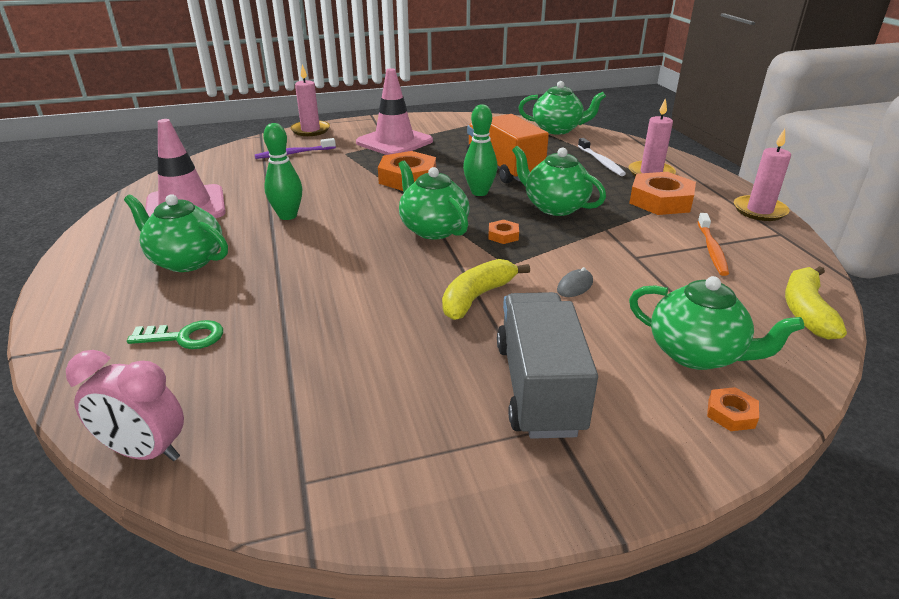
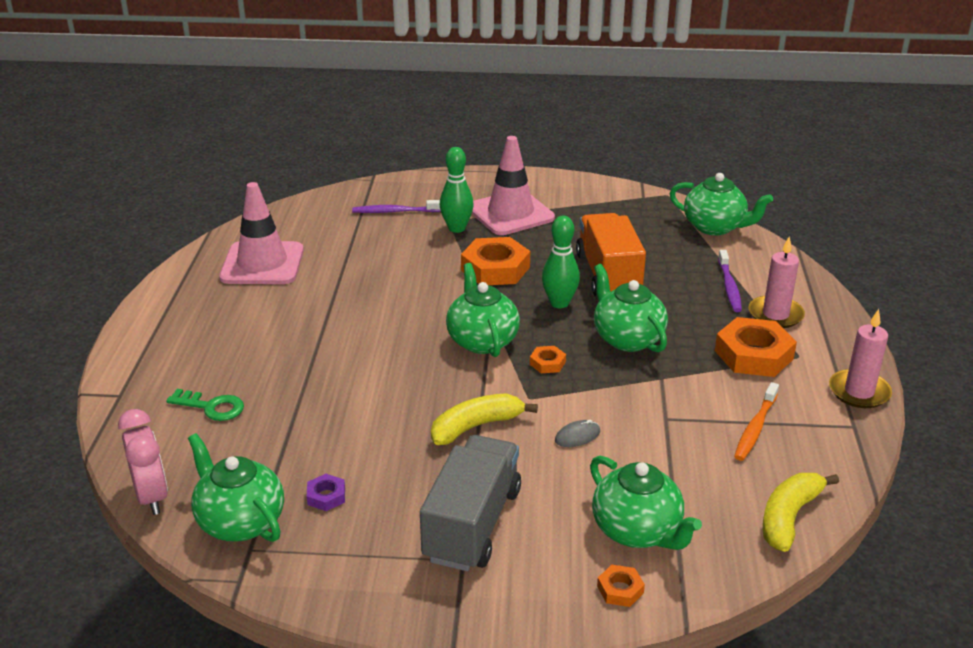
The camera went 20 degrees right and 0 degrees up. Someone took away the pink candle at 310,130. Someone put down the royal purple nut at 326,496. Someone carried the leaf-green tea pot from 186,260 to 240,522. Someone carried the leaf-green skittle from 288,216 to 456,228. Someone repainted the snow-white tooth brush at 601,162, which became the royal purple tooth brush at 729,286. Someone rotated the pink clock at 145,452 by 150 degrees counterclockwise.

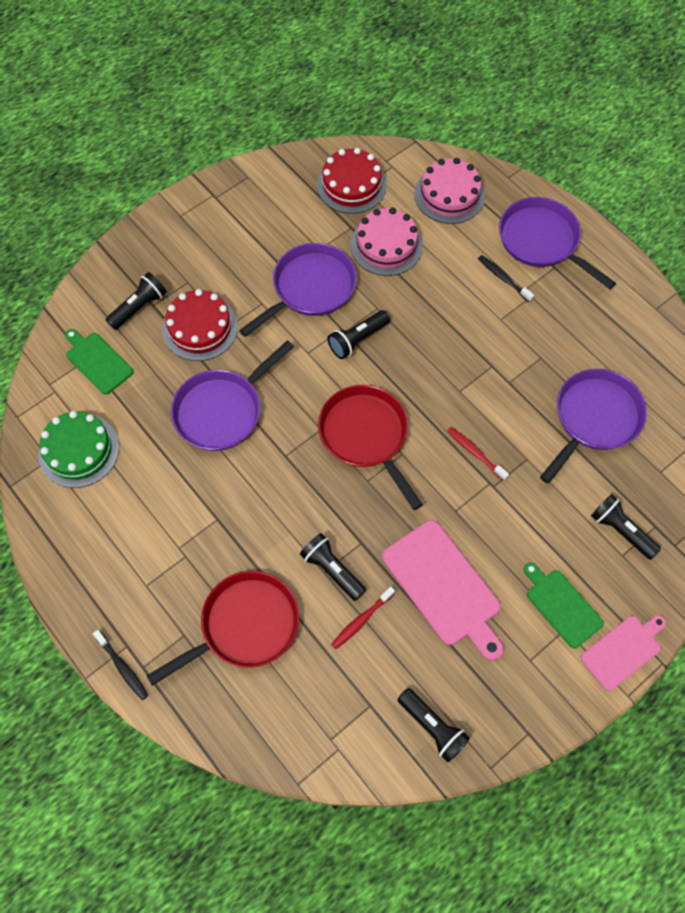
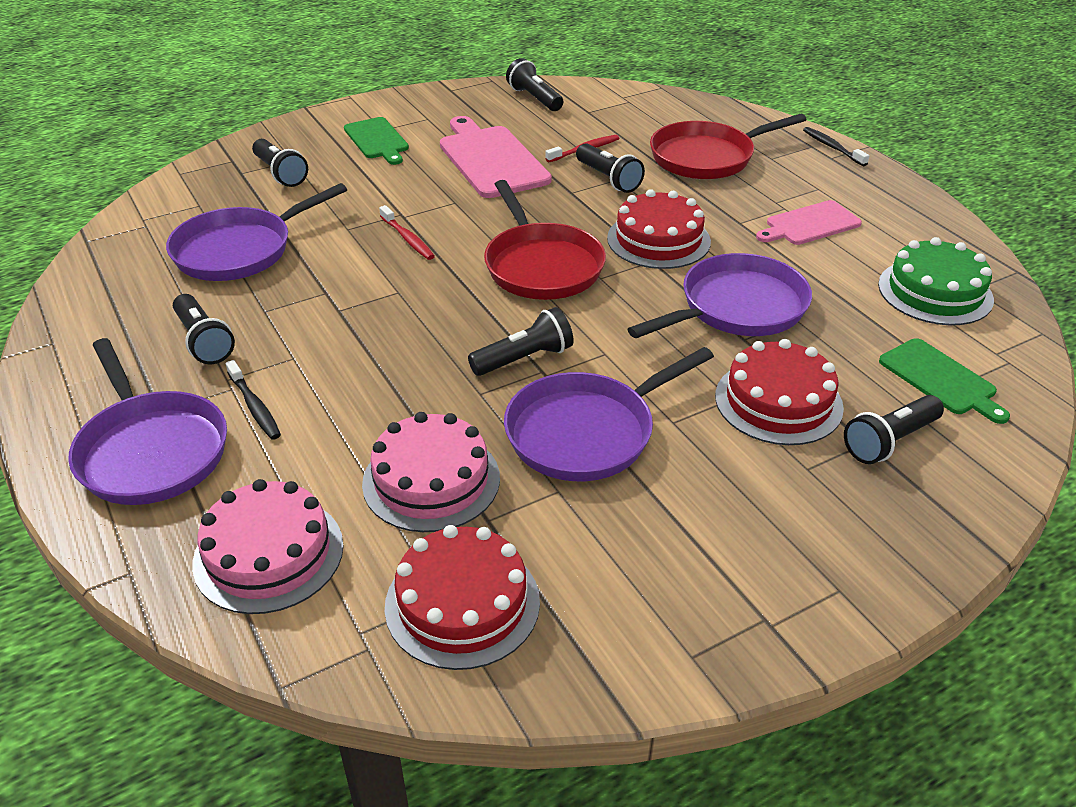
The camera went 170 degrees left and 25 degrees down. Someone put down the ebony torch at 204,341. Someone put down the red layer cake at 658,240. Someone carried the pink bread board from 623,650 to 810,224.

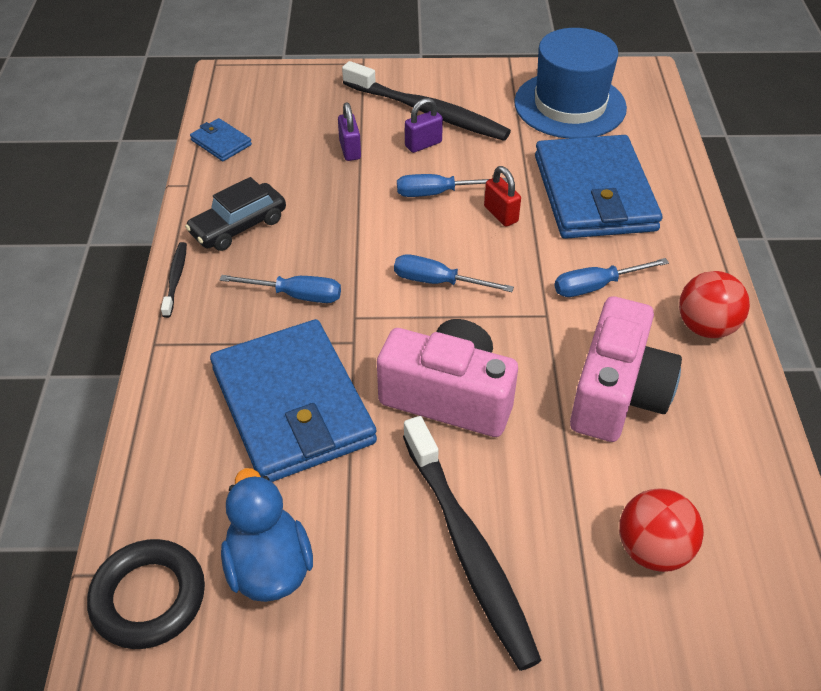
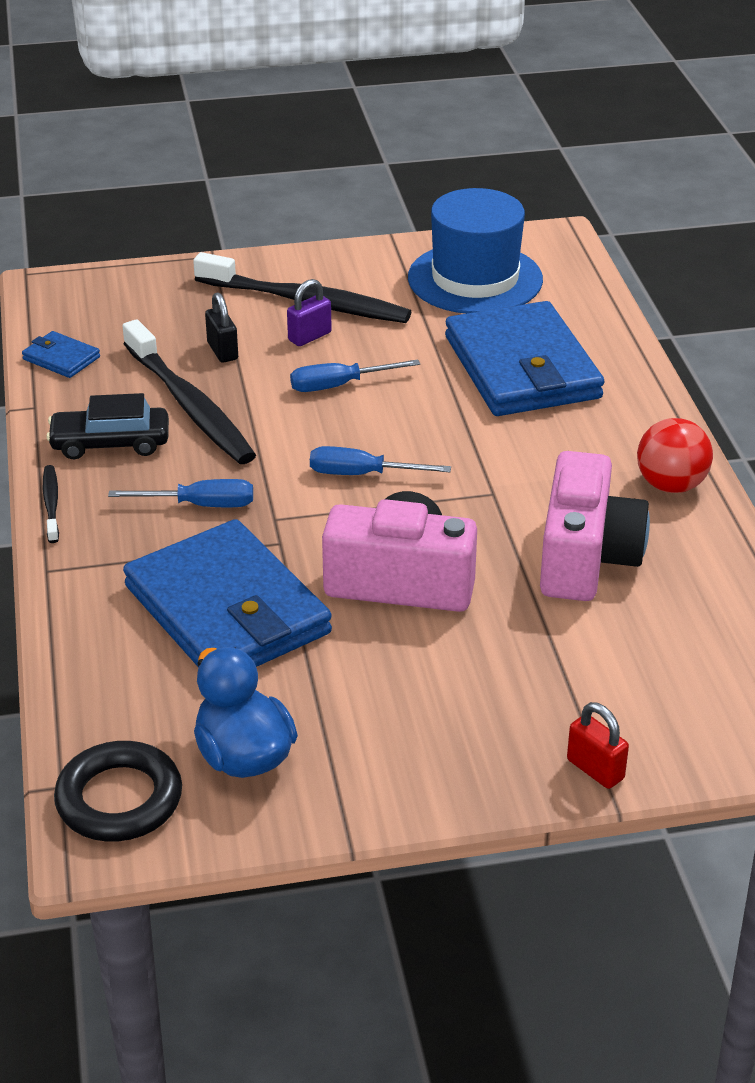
The camera went 10 degrees left and 10 degrees down. Someone took away the cobalt screwdriver at 596,286. Someone took away the red sphere at 652,549. Someone carried the ebony tooth brush from 468,548 to 190,406. Someone carried the red lock from 501,214 to 595,769. Someone repainted the royal purple lock at 350,150, which became the ebony lock at 222,351. Someone rotated the ebony car at 238,226 by 45 degrees clockwise.

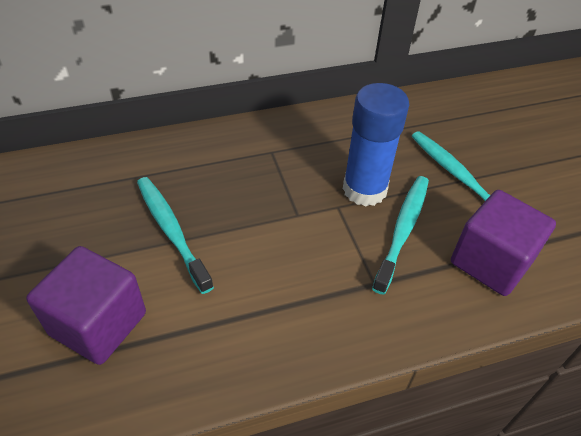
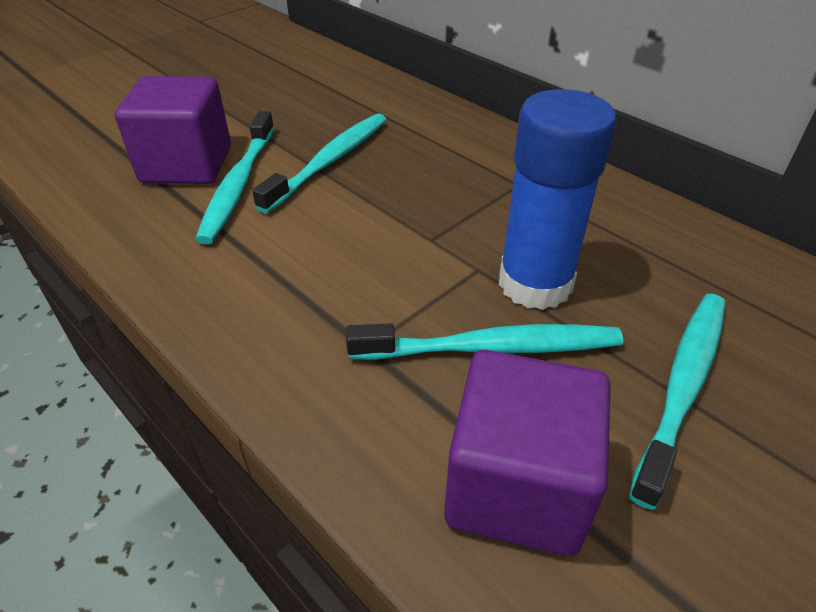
The camera went 65 degrees right and 5 degrees down. Someone put down the teal tooth brush at 239,184.

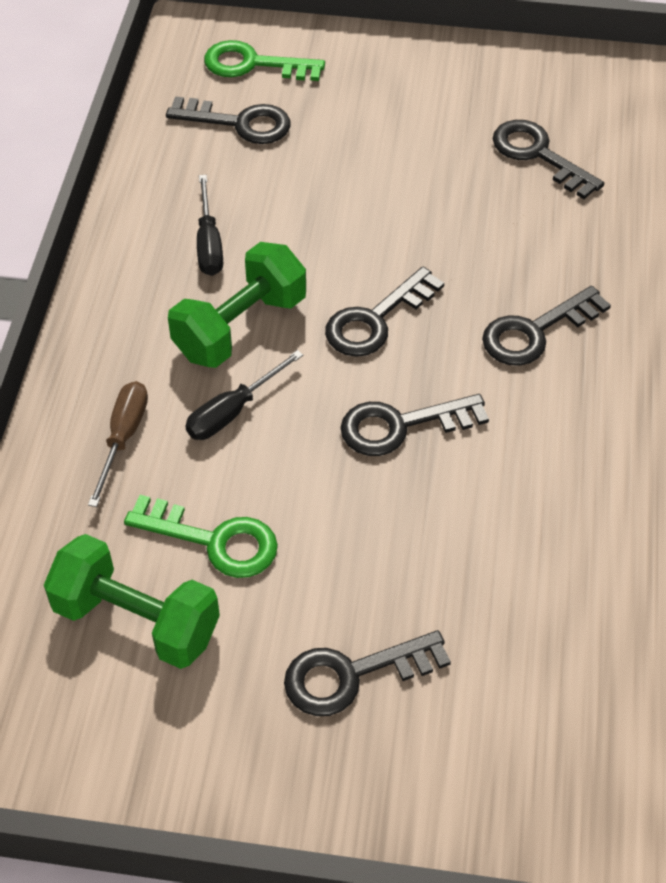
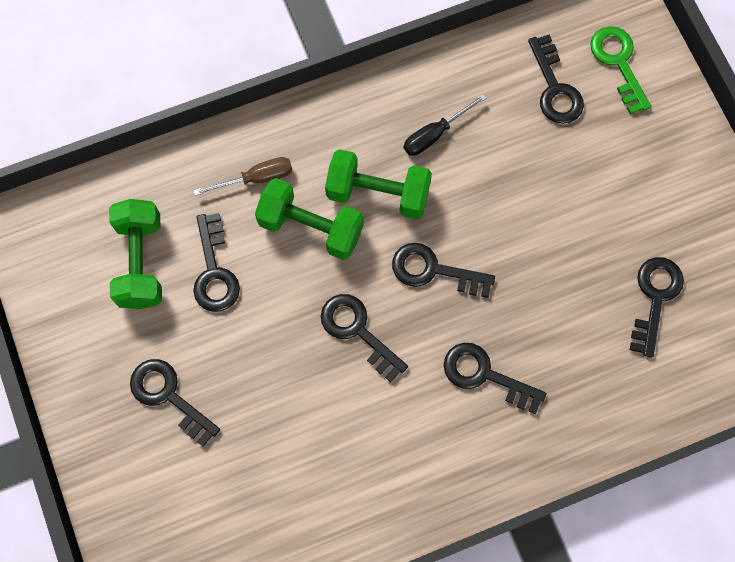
The camera went 60 degrees right and 20 degrees up. Someone swapped the ebony screwdriver at 233,411 for the leaf-green hand weight at 311,227. Someone repainted the leaf-green key at 214,540, which became the ebony key at 214,271.

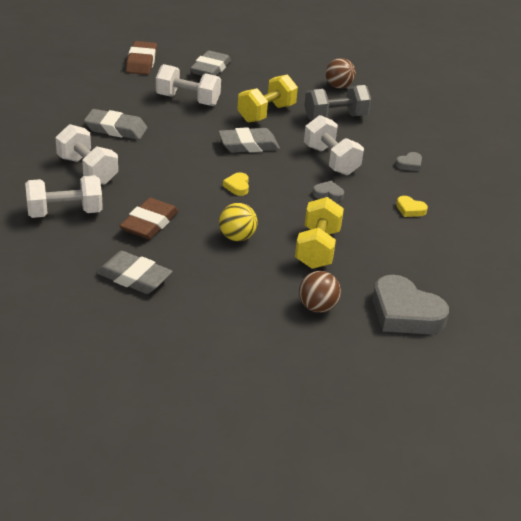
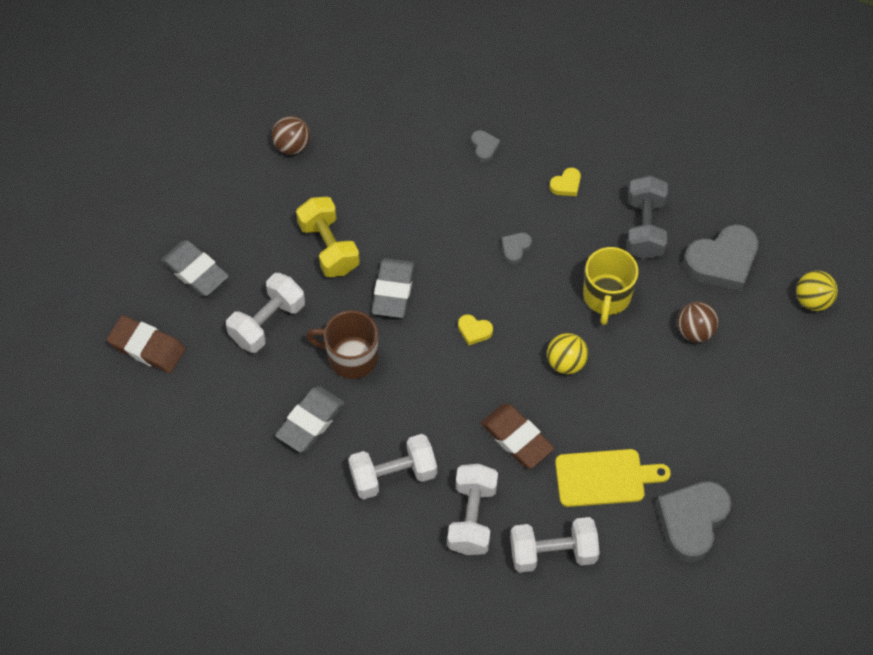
The camera went 65 degrees left and 25 degrees up. Someone put down the dark brown coffee mug at 351,357. Someone put down the grey love heart at 692,521. Someone put down the bright yellow sphere at 812,300. Someone carried the grey hand weight from 335,117 to 644,228. Someone carried the snow-white hand weight from 331,160 to 553,552. Someone swapped the grey pencil eraser at 134,277 for the bright yellow bread board at 605,478. Someone swapped the bright yellow hand weight at 317,249 for the bright yellow coffee mug at 606,296.

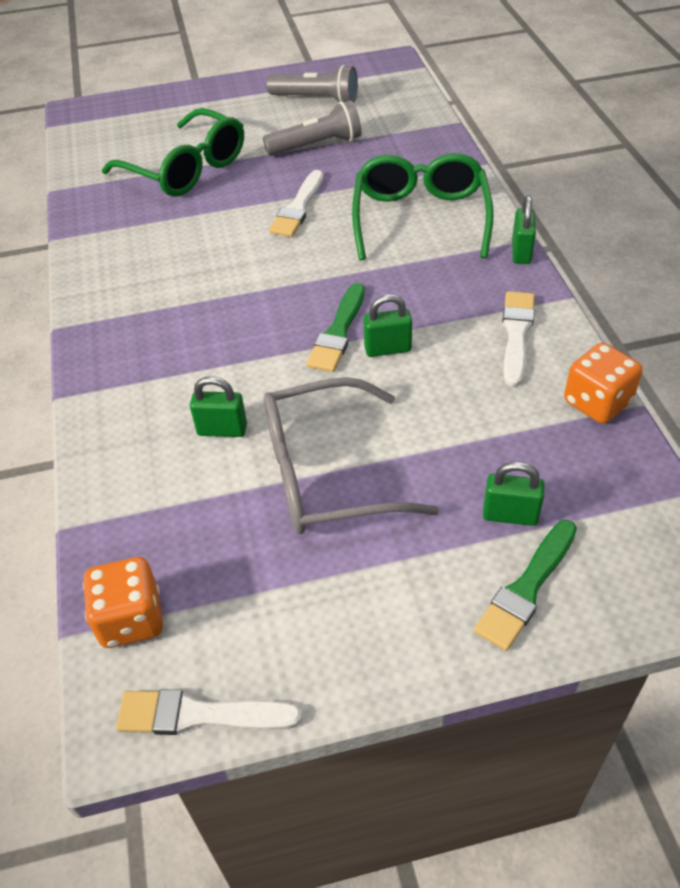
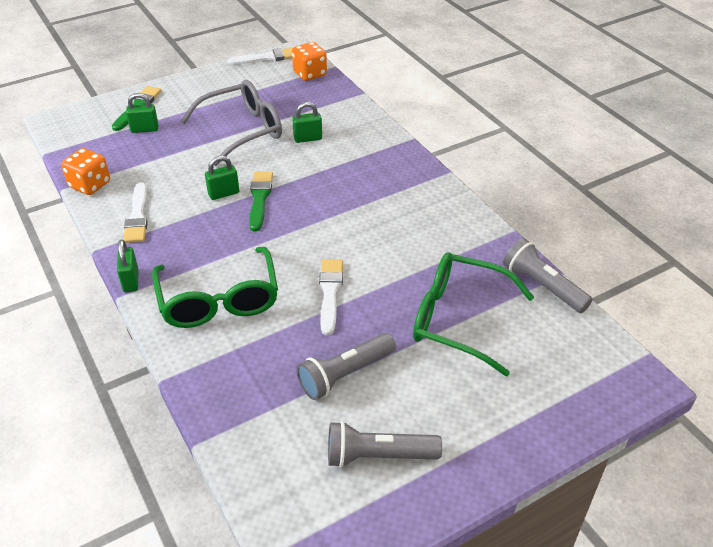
The camera went 160 degrees right and 5 degrees down. Someone put down the grey torch at 542,286.

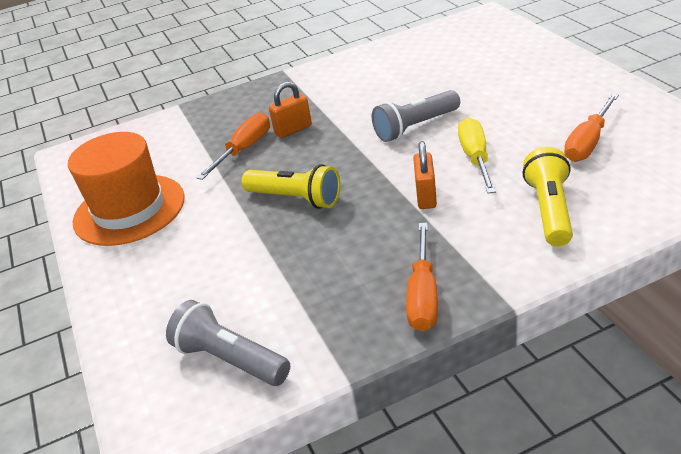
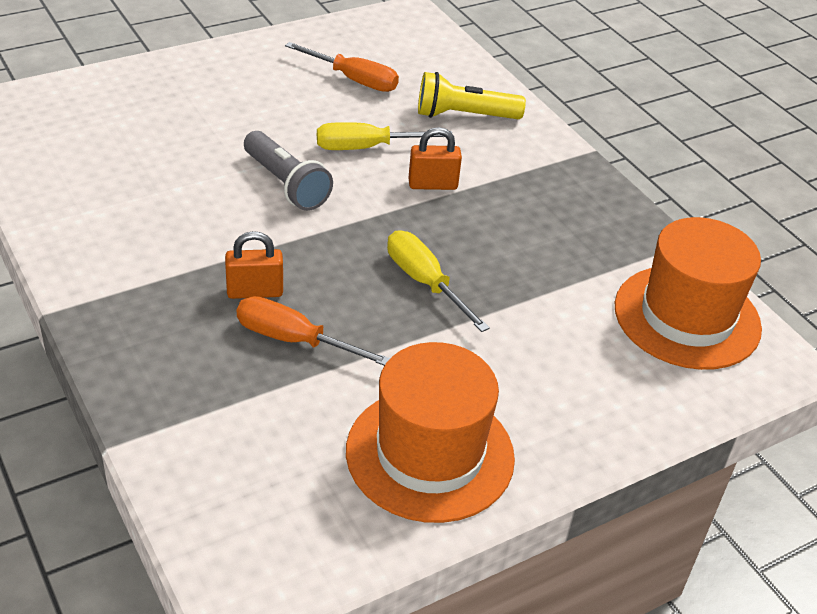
The camera went 105 degrees left and 5 degrees up. Someone took away the bright orange screwdriver at 423,295. Someone swapped the grey torch at 230,359 for the bright orange top hat at 687,317. Someone swapped the bright yellow torch at 296,199 for the bright yellow screwdriver at 425,282. Someone rotated the bright orange lock at 293,130 by 60 degrees counterclockwise.

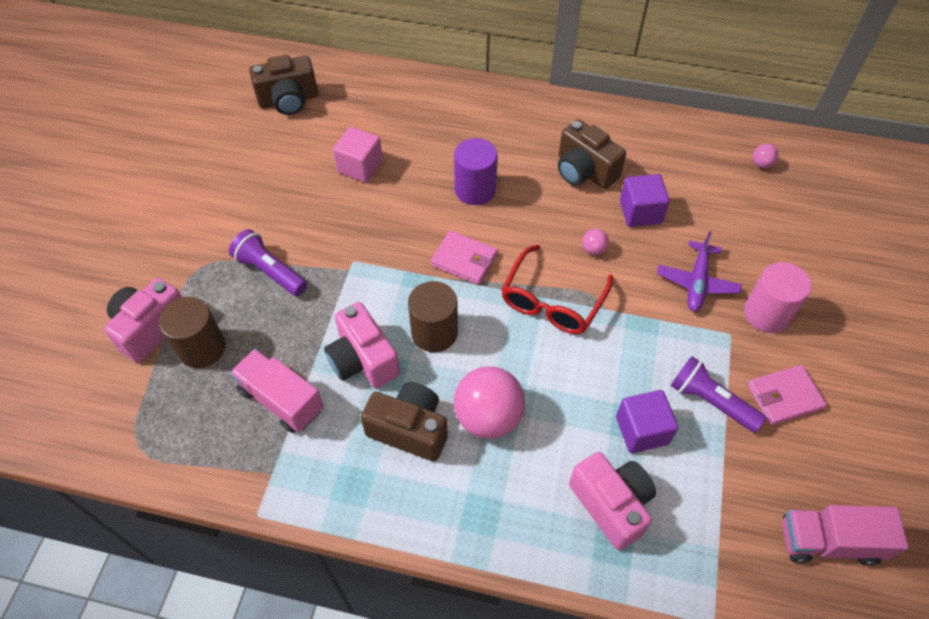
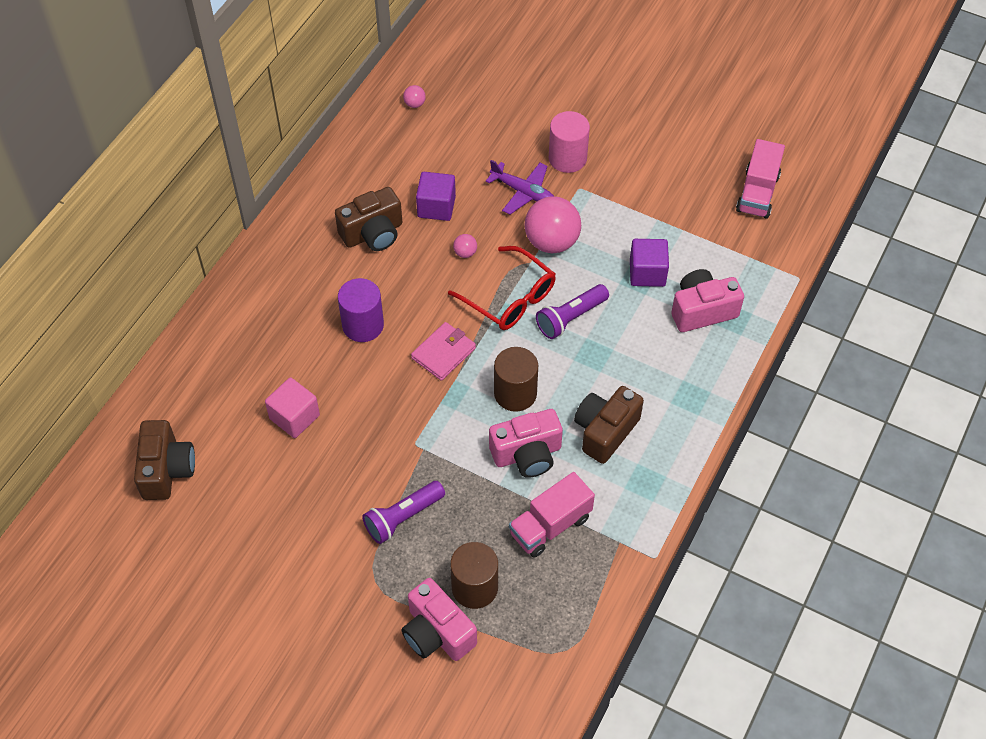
The camera went 75 degrees left and 0 degrees up. Someone took away the pink card wallet at 784,397. Someone carried the pink sphere from 488,417 to 552,242. Someone carried the royal purple torch from 710,401 to 570,318.

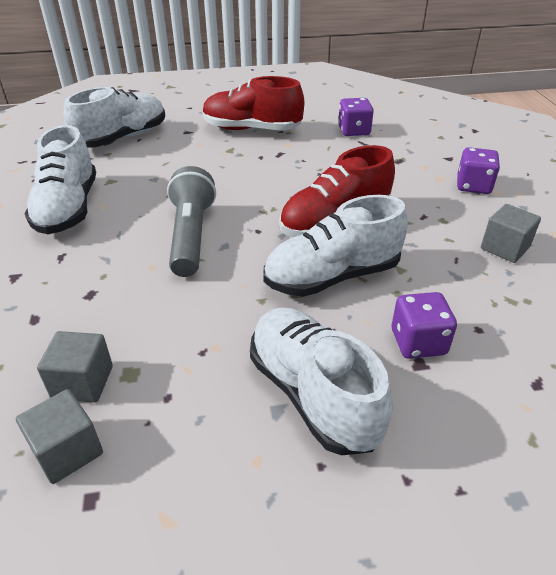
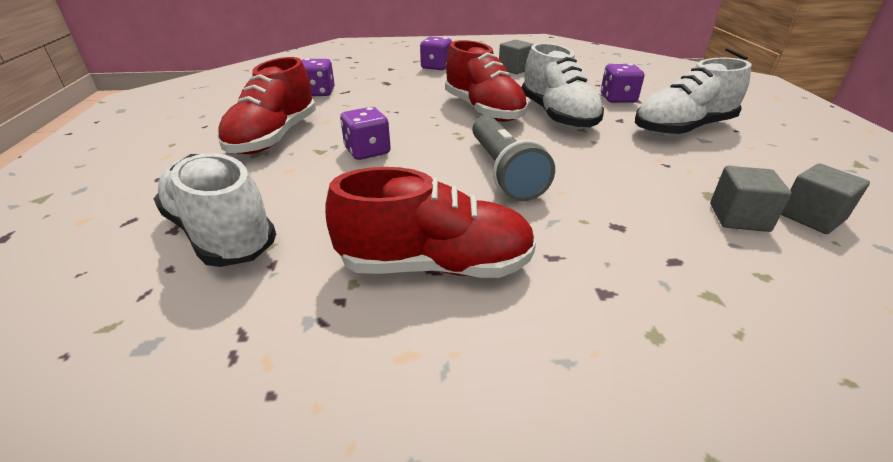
The camera went 85 degrees left and 5 degrees down. Someone put down the royal purple game die at 367,151. Someone repainted the snow-white shoe at 68,209, which became the red shoe at 435,265. Someone rotated the grey torch at 191,236 by 105 degrees counterclockwise.

